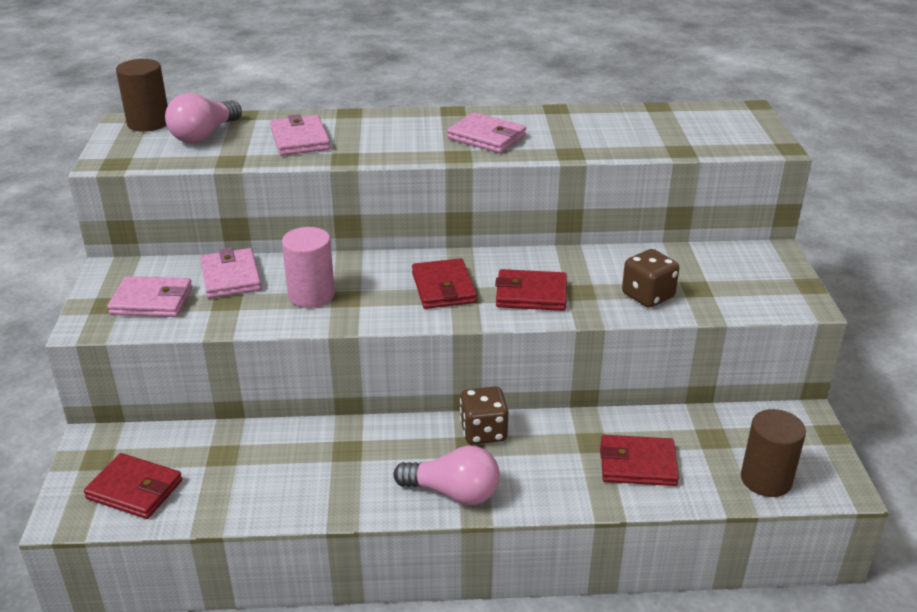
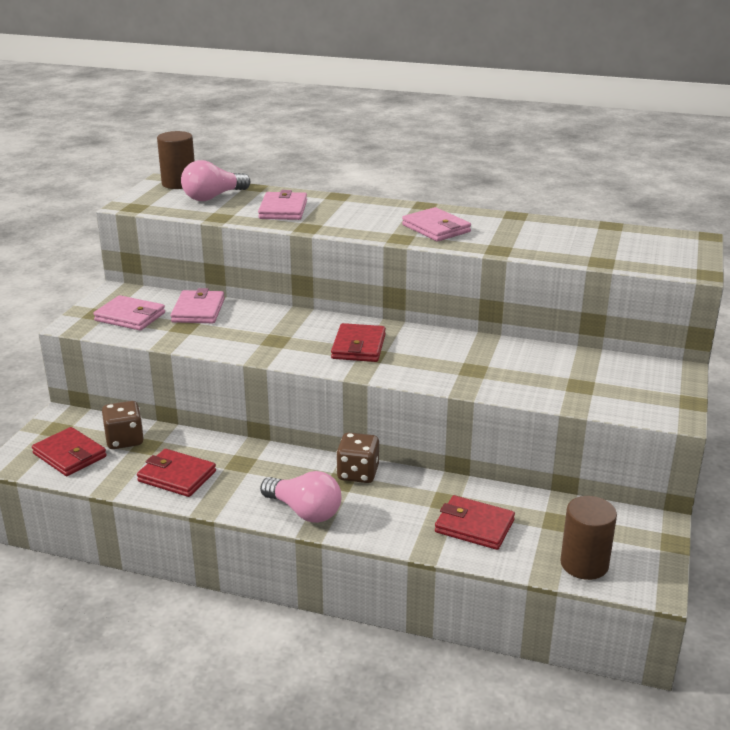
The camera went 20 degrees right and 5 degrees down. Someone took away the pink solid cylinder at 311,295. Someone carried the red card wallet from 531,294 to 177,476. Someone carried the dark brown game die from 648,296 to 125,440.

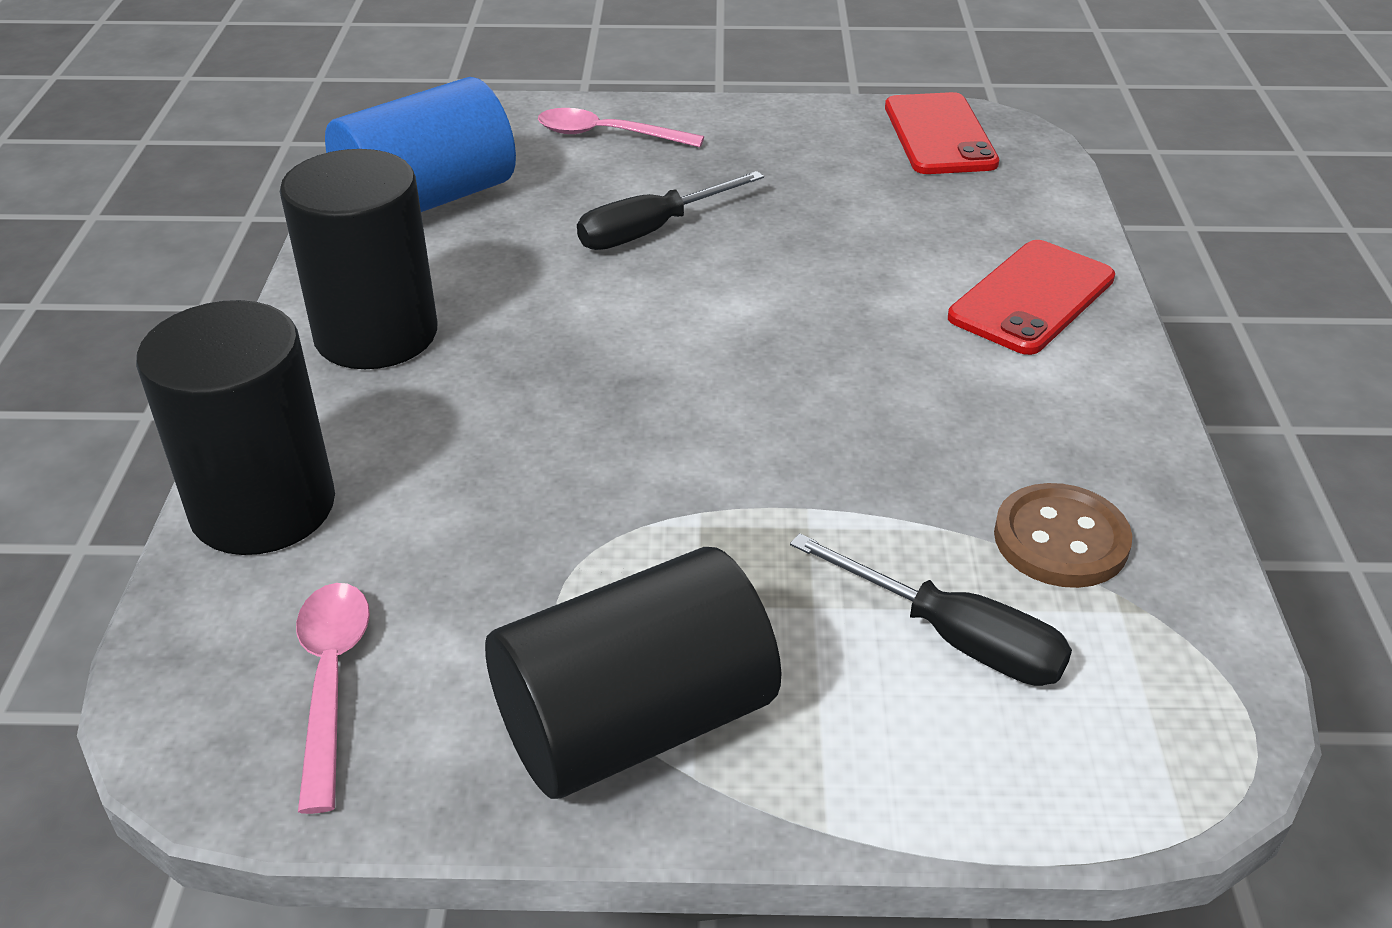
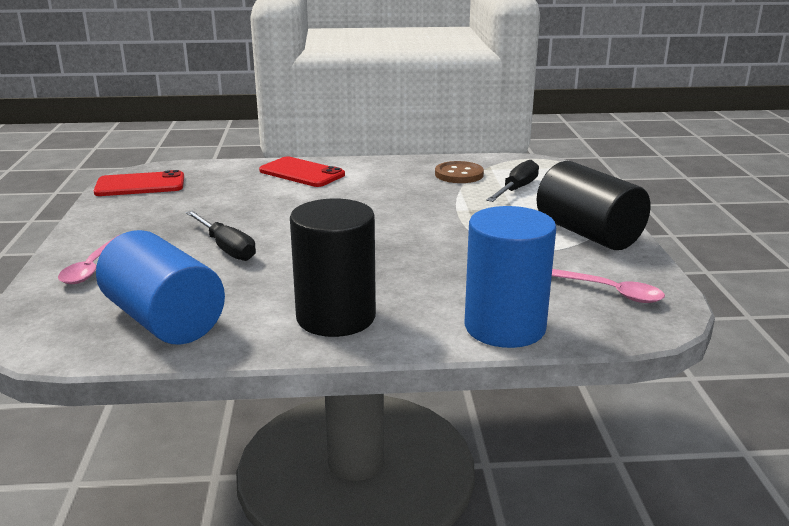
The camera went 95 degrees left and 15 degrees down. Someone repainted the ebony solid cylinder at 263,507, which became the cobalt solid cylinder at 504,327. Someone rotated the pink teaspoon at 331,682 by 135 degrees counterclockwise.

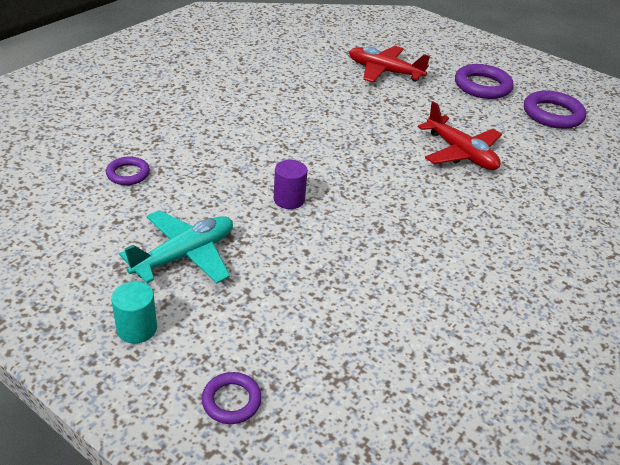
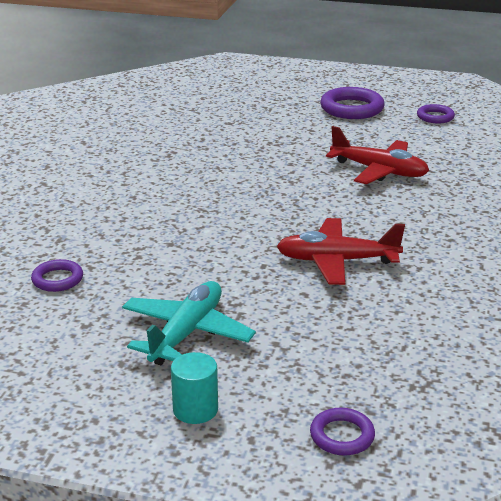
The camera went 20 degrees left and 10 degrees down. Someone took away the royal purple solid cylinder at 289,199. Someone carried the red aeroplane from 384,72 to 337,261. Someone scaled the royal purple ring at 552,114 by 0.57.

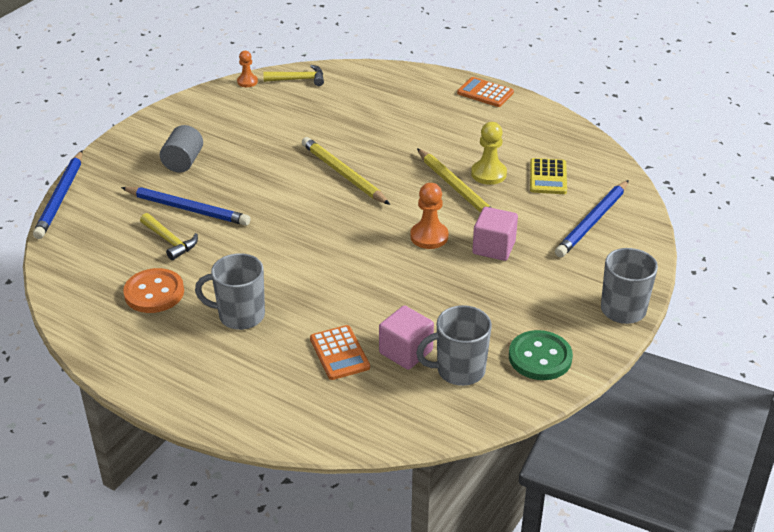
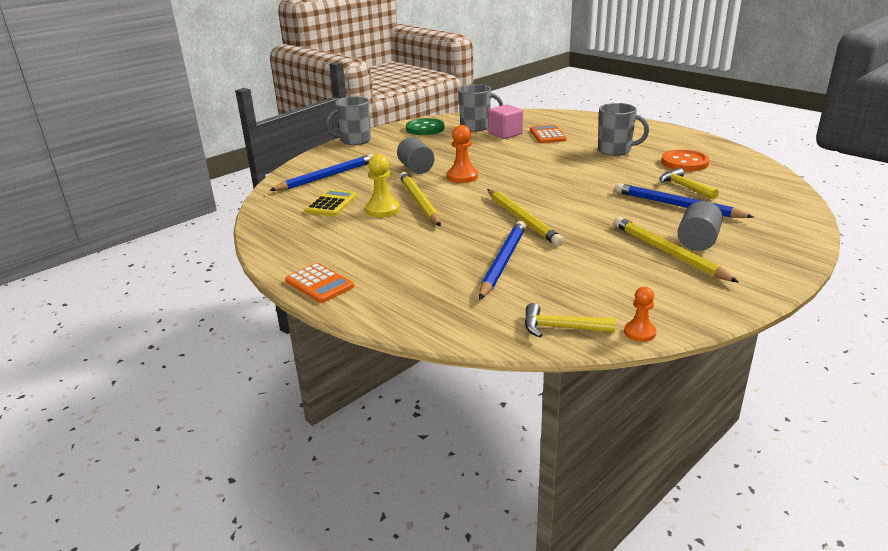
The camera went 165 degrees left and 10 degrees down. Someone put down the bright yellow pencil at 668,252. Someone carried the cobalt pencil from 60,197 to 503,262. Someone swapped the pink solid cube at 494,247 for the grey solid cylinder at 416,168.

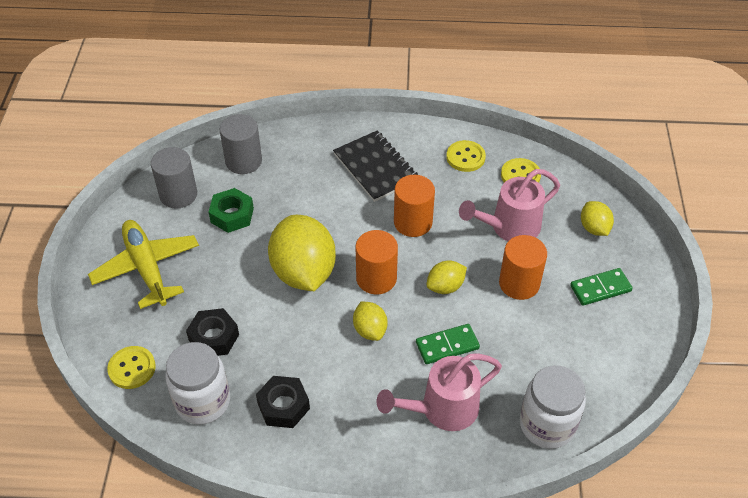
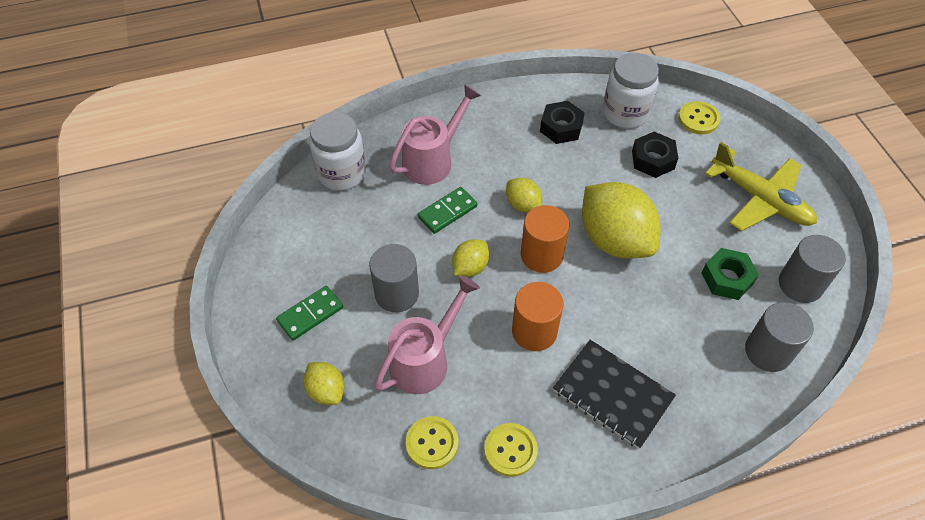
The camera went 160 degrees right and 5 degrees up. Someone repainted the bright orange solid cylinder at 519,283, which became the grey solid cylinder at 397,294.

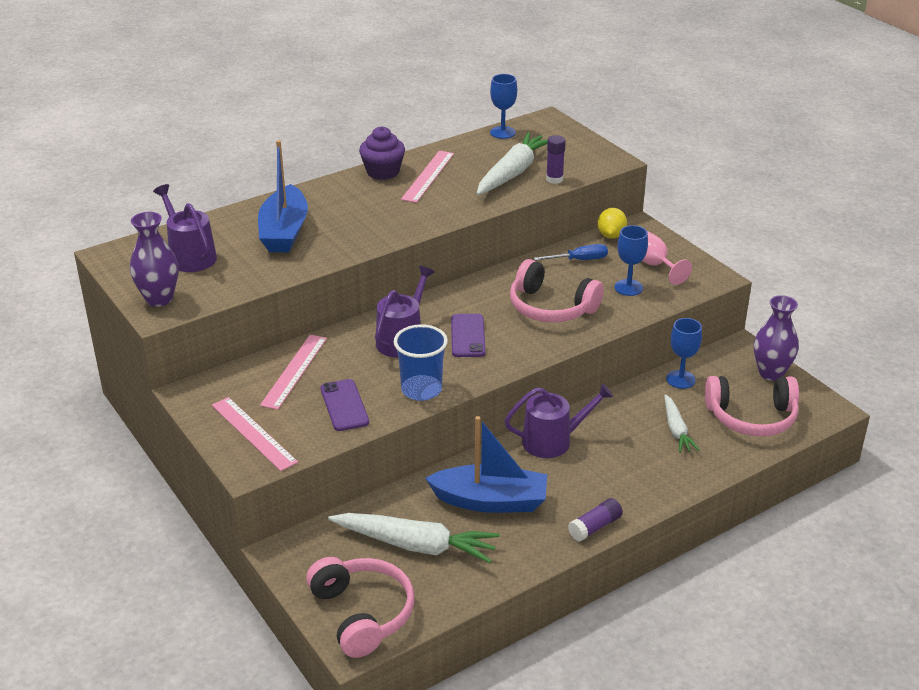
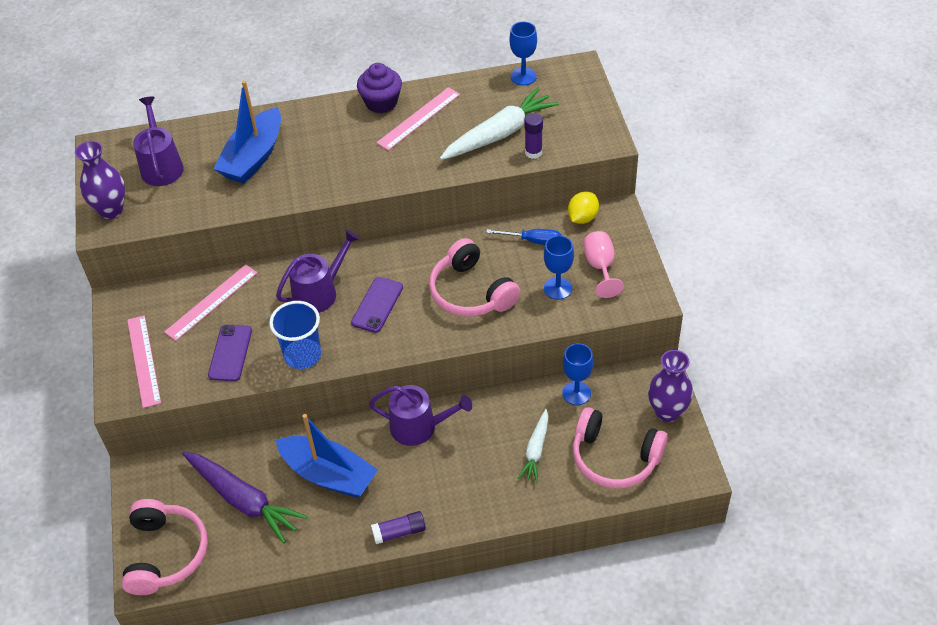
The camera went 25 degrees right and 15 degrees up. Someone repainted the snow-white toy carrot at 416,545, which became the royal purple toy carrot at 243,500.

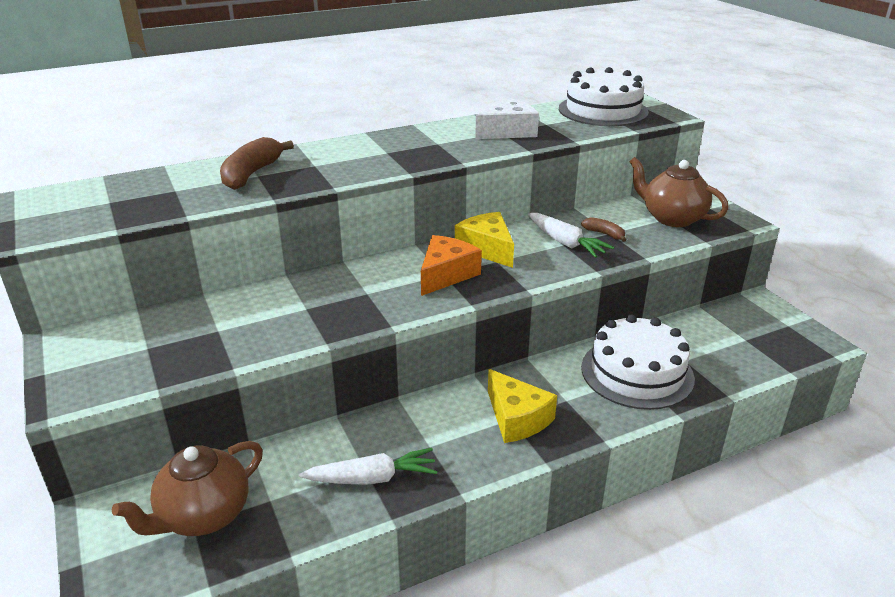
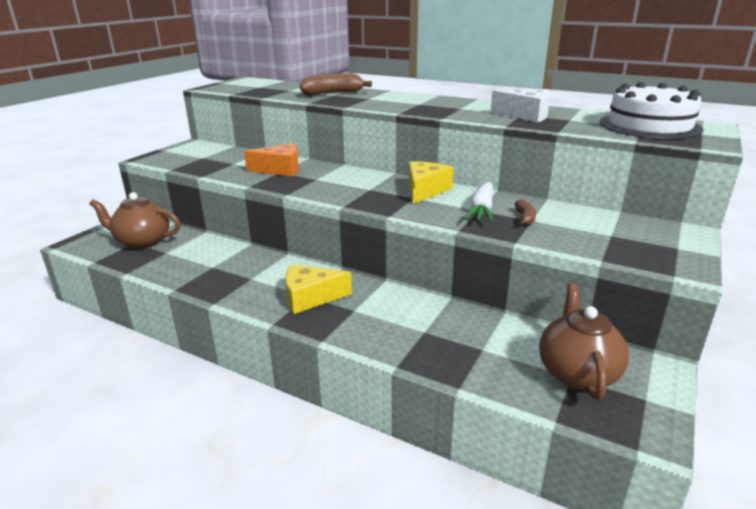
The camera went 55 degrees right and 5 degrees down. Someone took away the snow-white toy carrot at 372,478. Someone took away the snow-white layer cake at 637,372. Someone carried the bright orange cheese wedge from 446,274 to 280,170. Someone carried the dark brown tea pot from 672,218 to 577,372. Someone rotated the bright yellow cheese wedge at 517,418 by 60 degrees clockwise.

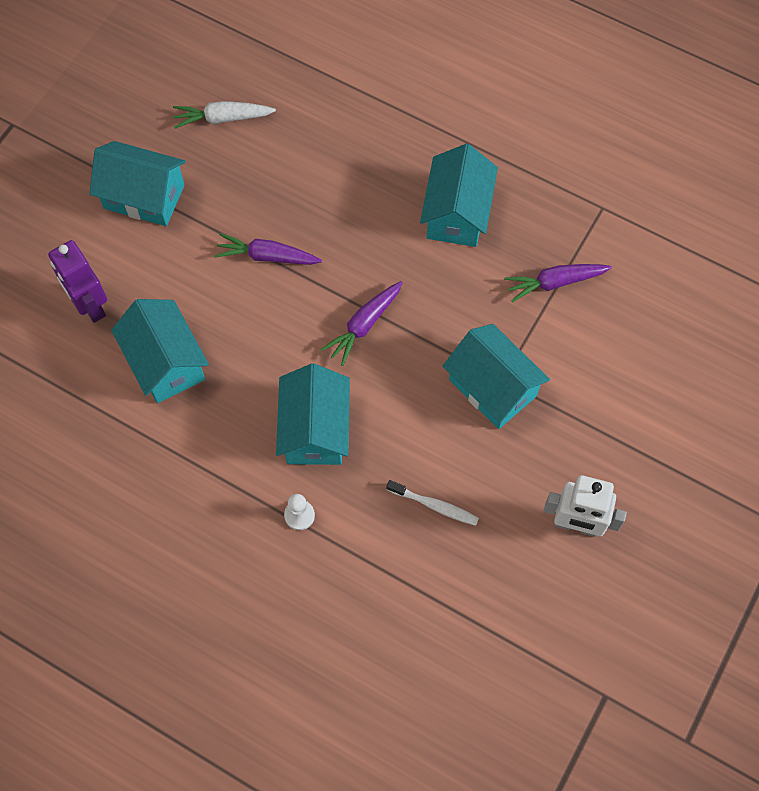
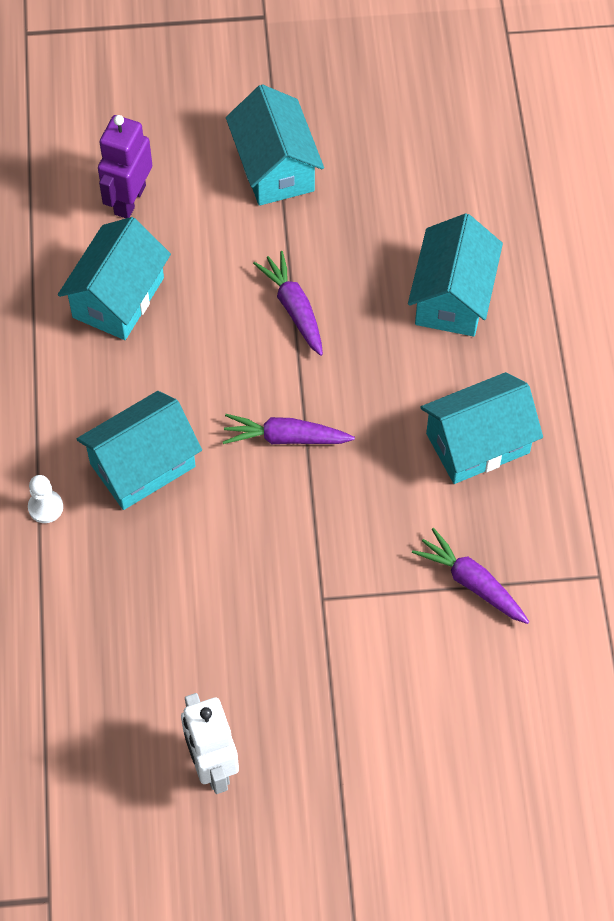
The camera went 55 degrees right and 5 degrees down. Someone took away the snow-white toy carrot at 223,118. Someone took away the snow-white tooth brush at 434,505. Someone carried the teal house from 492,387 to 452,297.

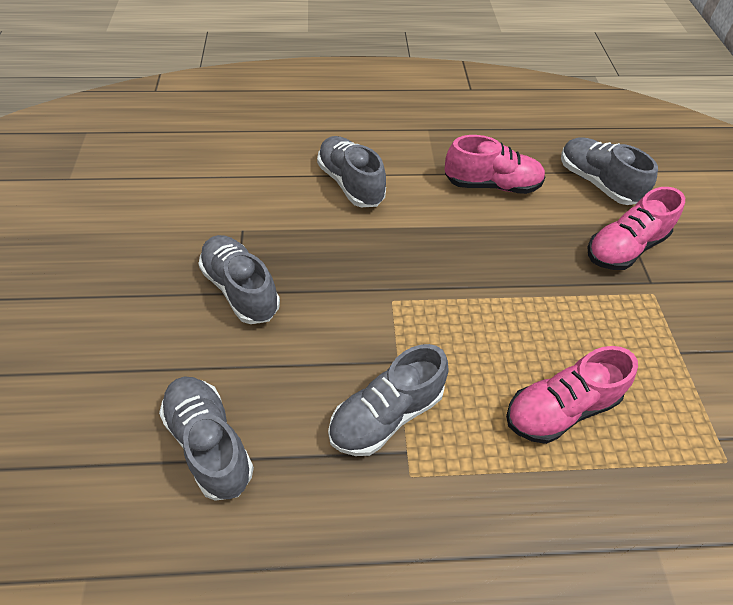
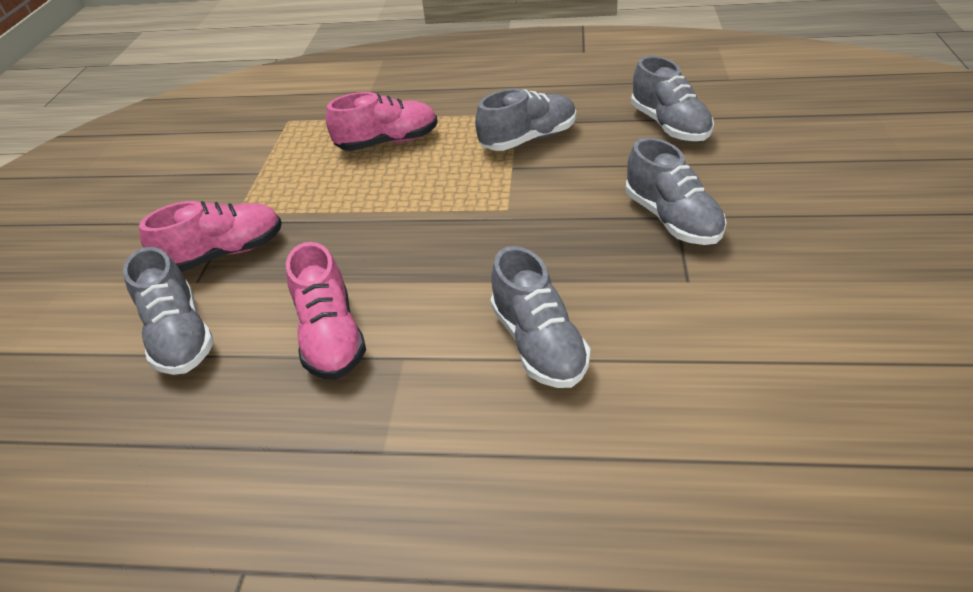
The camera went 165 degrees left and 10 degrees down. Someone rotated the pink shoe at 491,185 by 120 degrees counterclockwise.

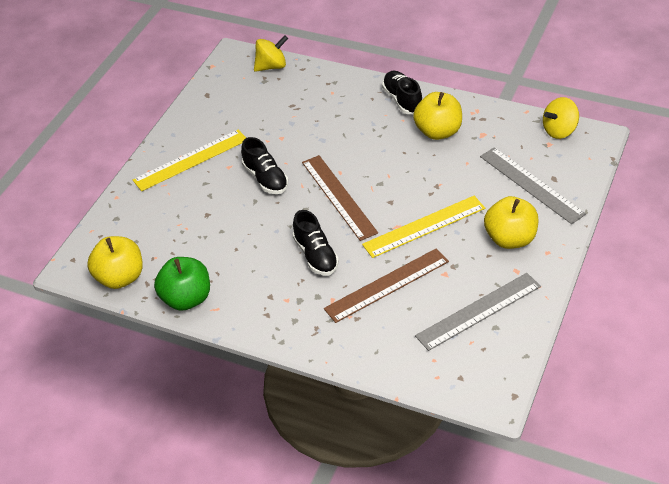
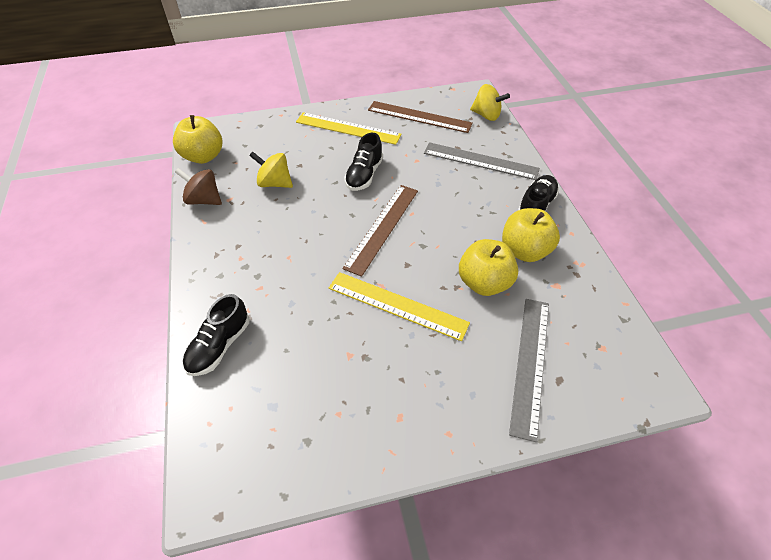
The camera went 50 degrees right and 5 degrees up. Someone carried the ebony shoe from 316,255 to 219,346. Someone carried the dark brown straightedge from 387,285 to 419,117. Someone carried the grey straightedge from 478,311 to 480,161. Someone carried the bright yellow toy apple from 510,239 to 484,283. Someone carried the bright yellow whirligig from 559,130 to 274,183. Someone swapped the leaf-green toy apple at 186,298 for the dark brown whirligig at 204,200.

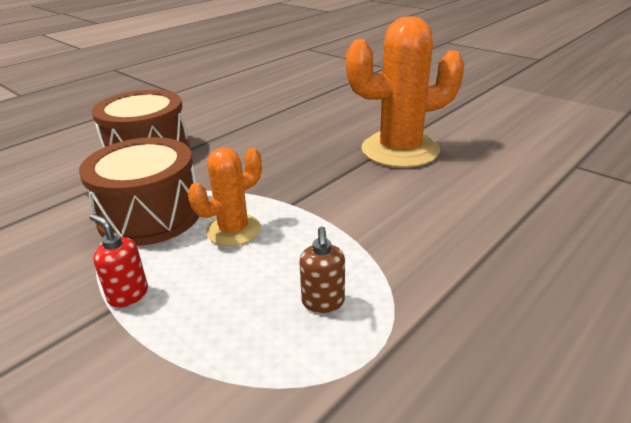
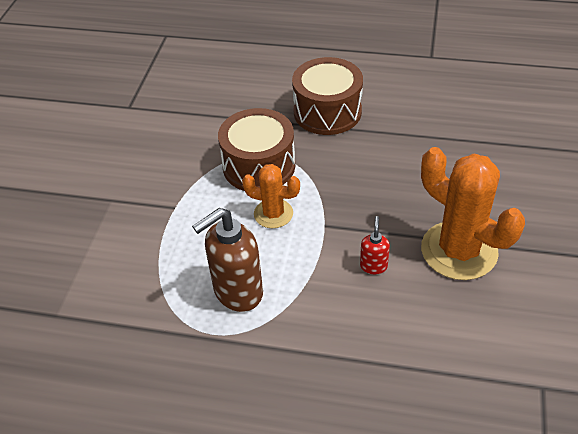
The camera went 60 degrees right and 15 degrees up. Someone carried the red soap pump from 128,295 to 373,266. Someone scaled the dark brown soap pump at 323,302 by 2.04.

